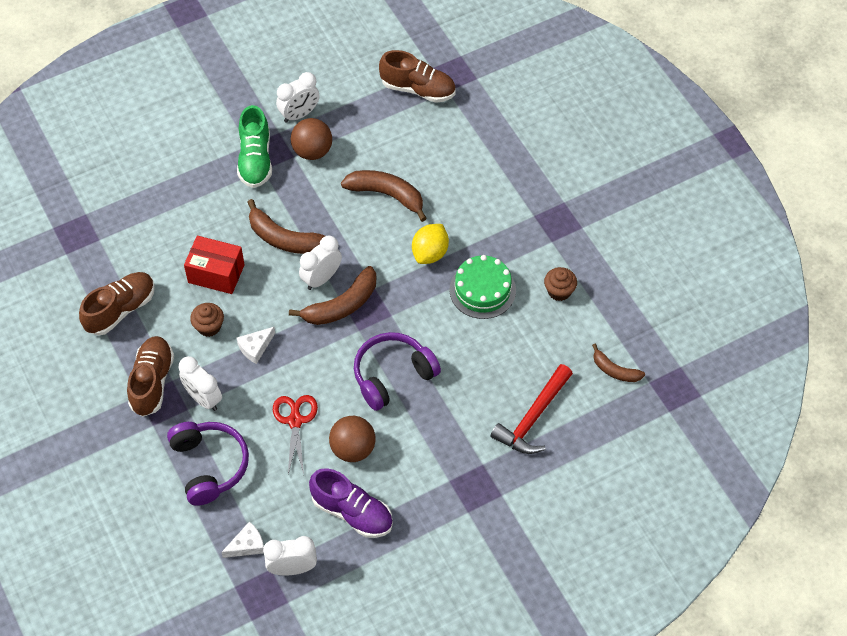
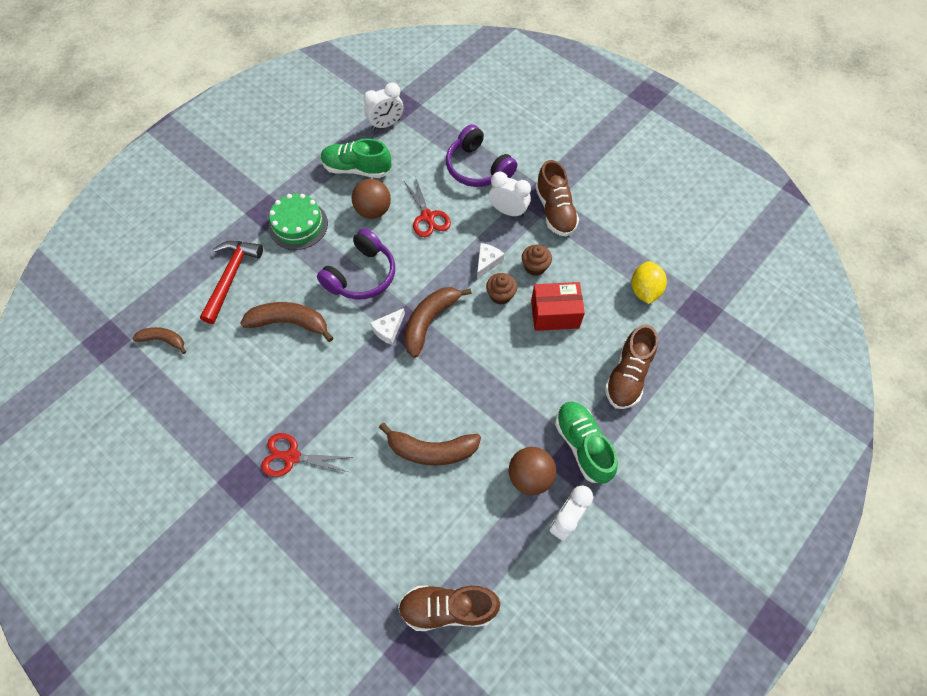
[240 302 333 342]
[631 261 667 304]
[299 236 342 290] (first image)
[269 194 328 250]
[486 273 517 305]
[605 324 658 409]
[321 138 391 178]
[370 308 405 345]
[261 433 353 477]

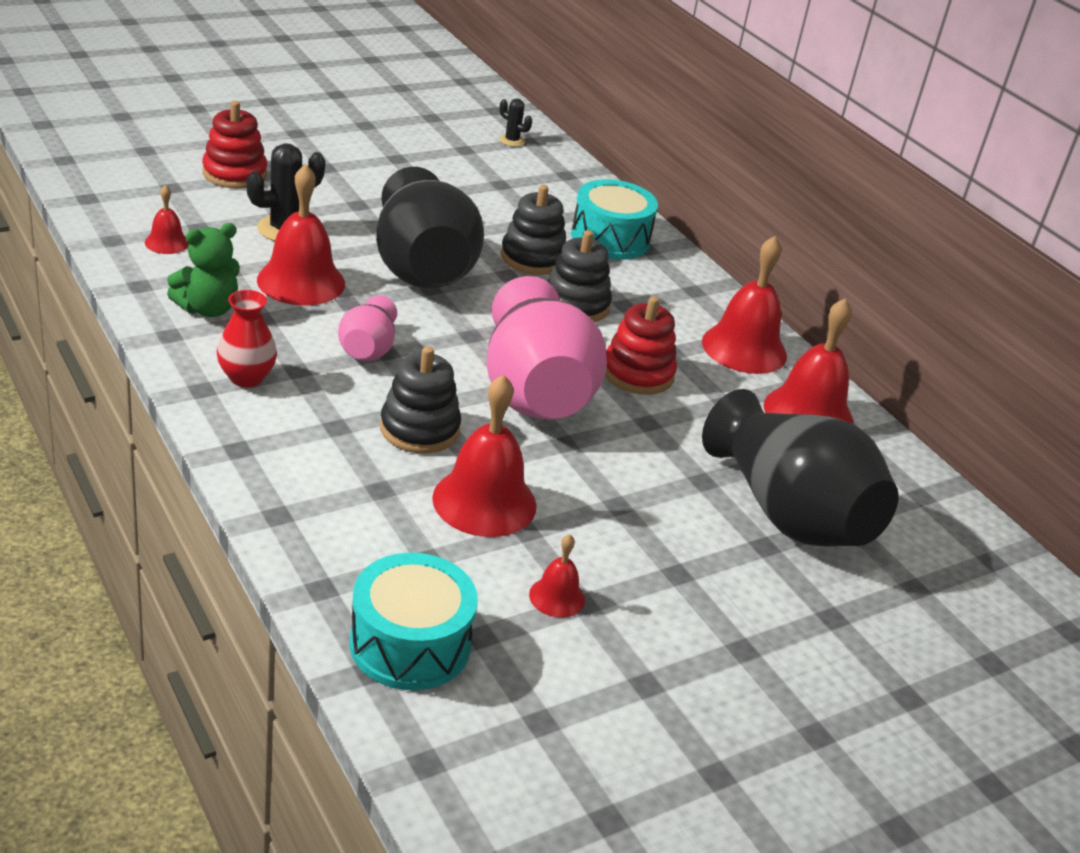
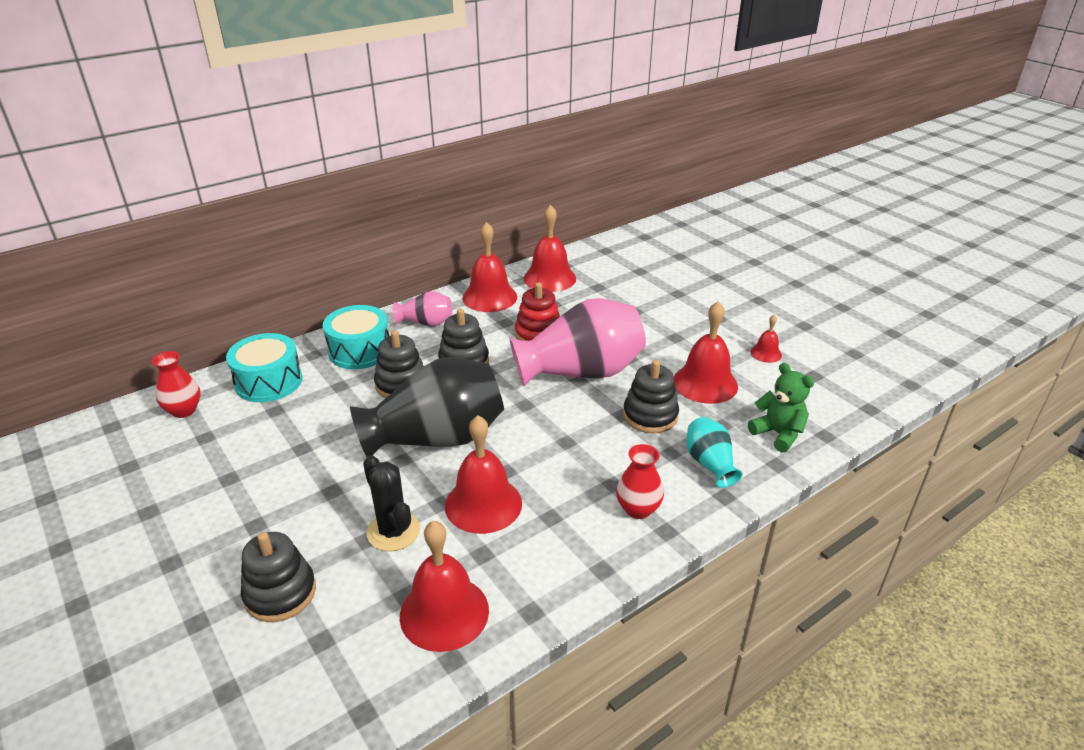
[152 351 201 418]
[241 532 316 622]
[400 521 489 652]
[748 363 814 453]
[392 291 452 326]
[702 389 899 547] (first image)
[226 333 302 402]
[686 417 743 488]

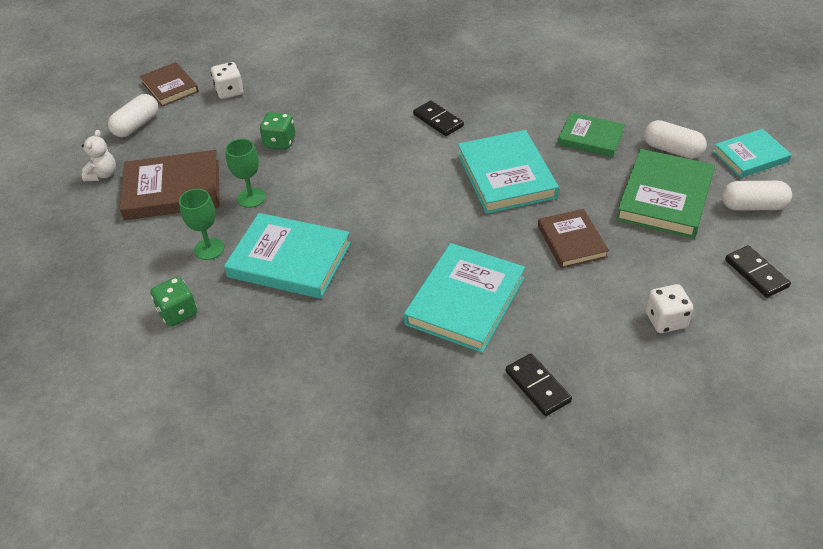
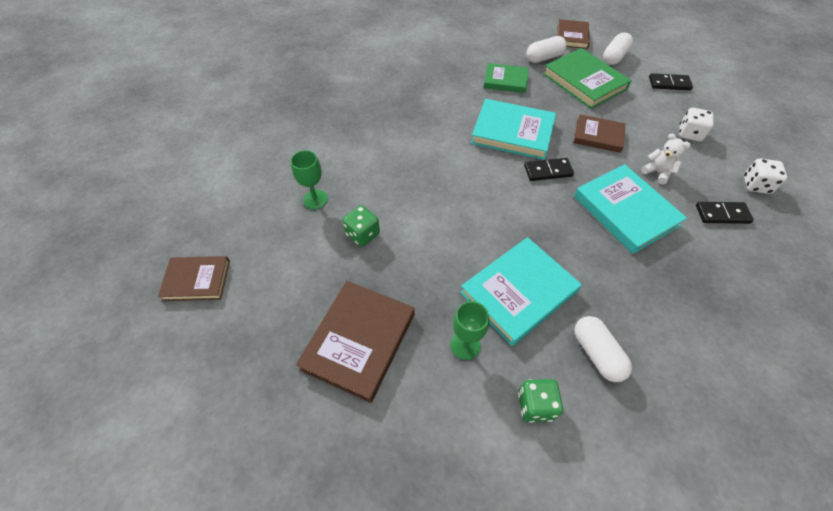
[744 158 787 194]
[574 316 632 382]
[524 158 574 181]
[484 63 529 93]
[557 19 590 49]
[641 134 691 184]
[291 150 328 209]

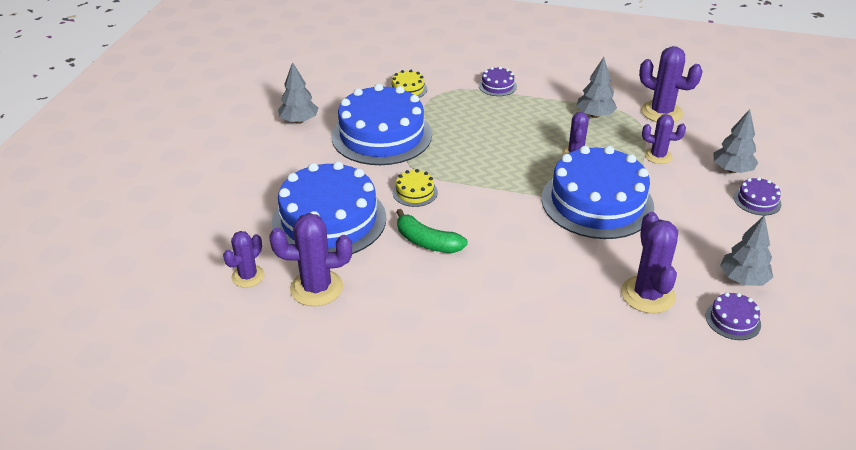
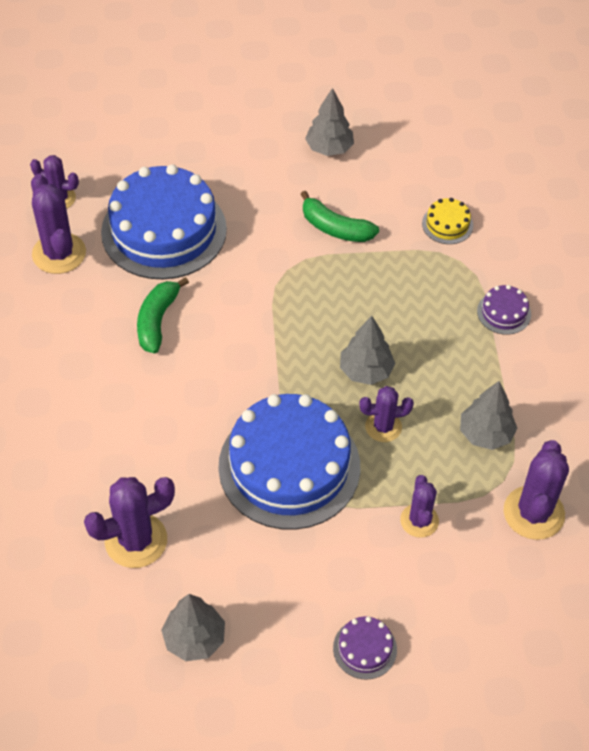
[301 191 379 242]
[340 316 395 385]
[393 169 438 207] (first image)
[705 292 761 340] (first image)

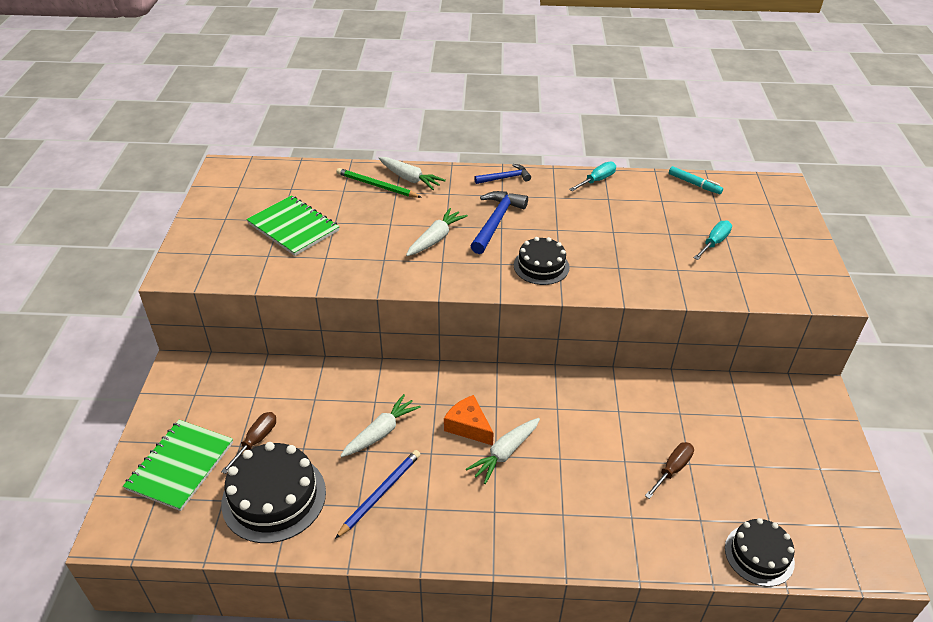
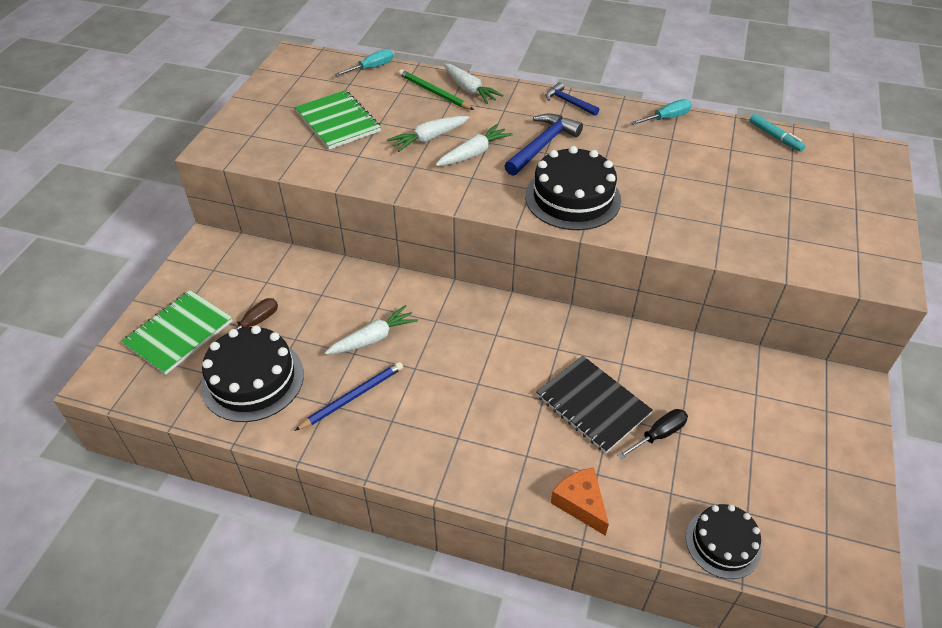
[546 82 599 116]
[335 49 393 76]
[525 146 621 230]
[551 468 609 536]
[387 116 469 152]
[617 409 688 459]
[536 356 653 453]

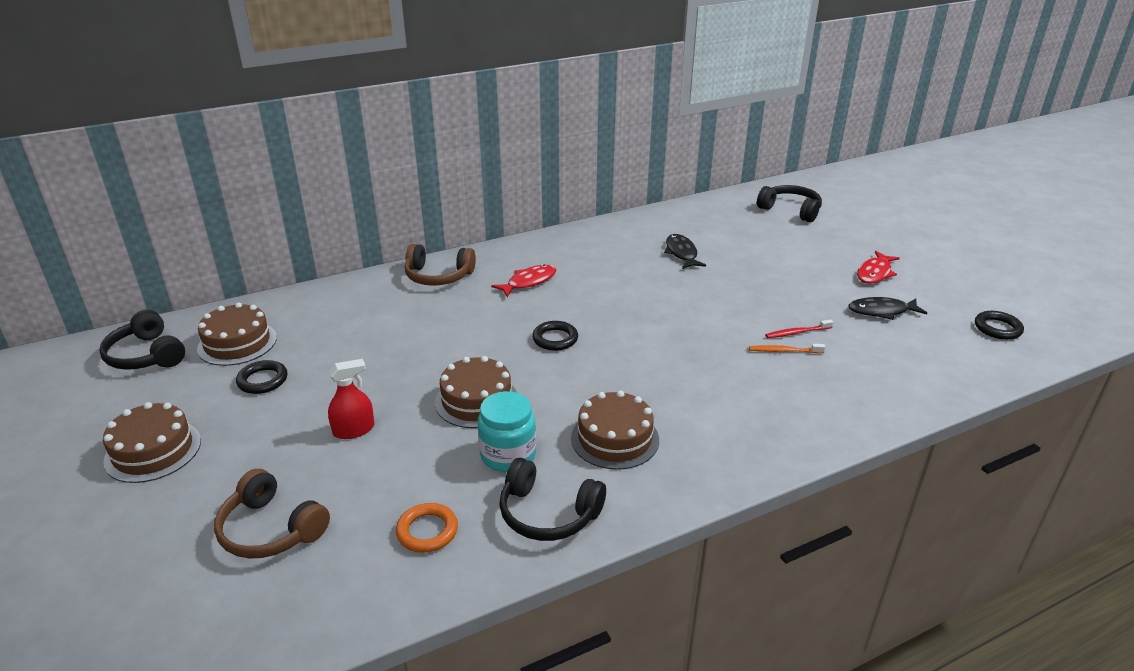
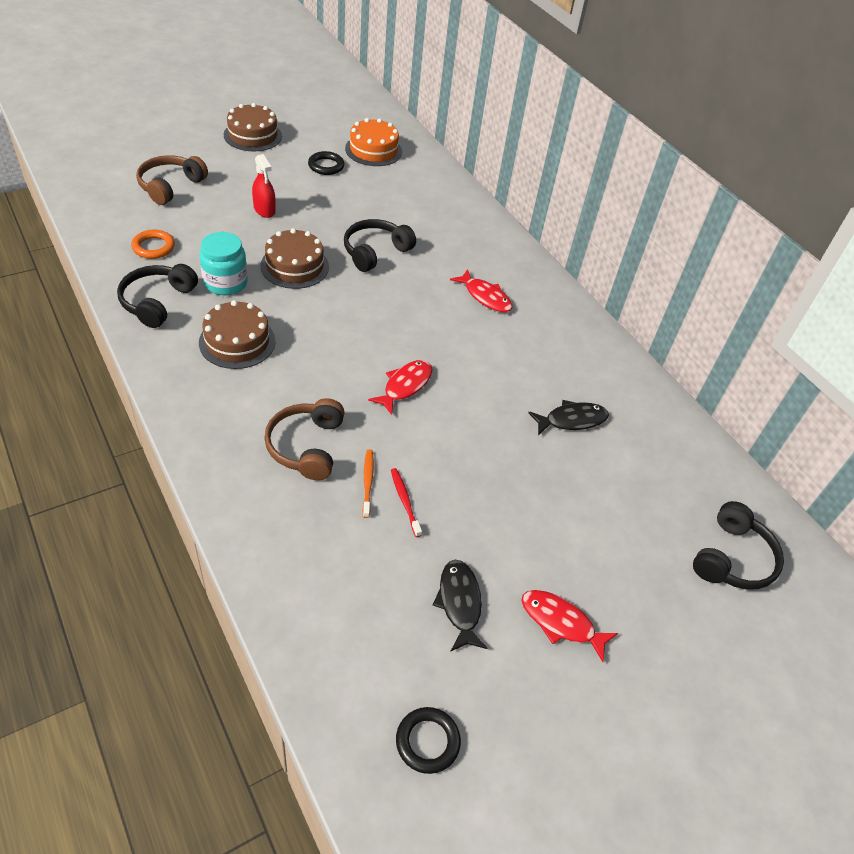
[264 398 345 480]
[345 118 402 166]
[344 219 416 272]
[532 321 578 351] (first image)
[368 360 432 415]

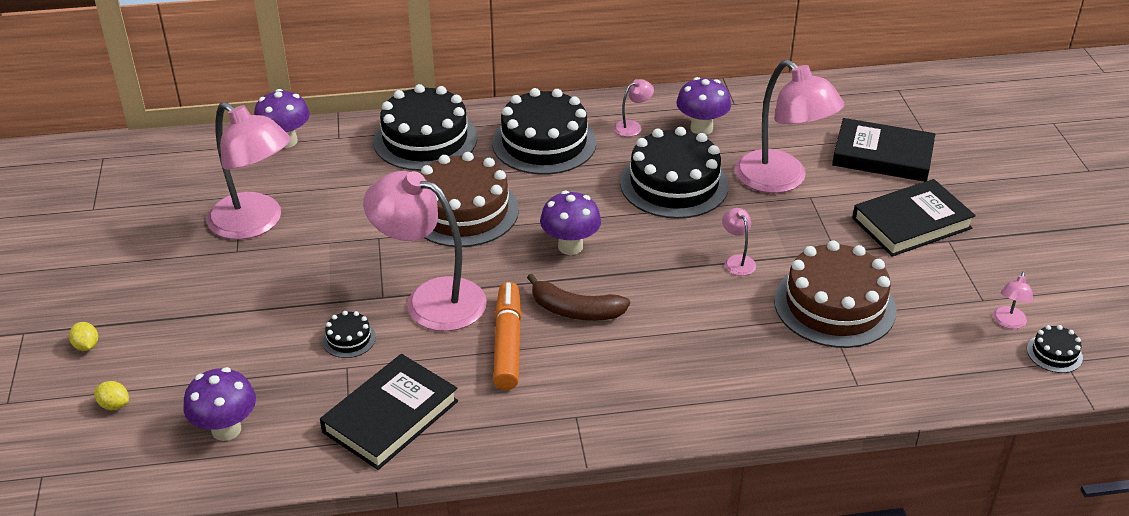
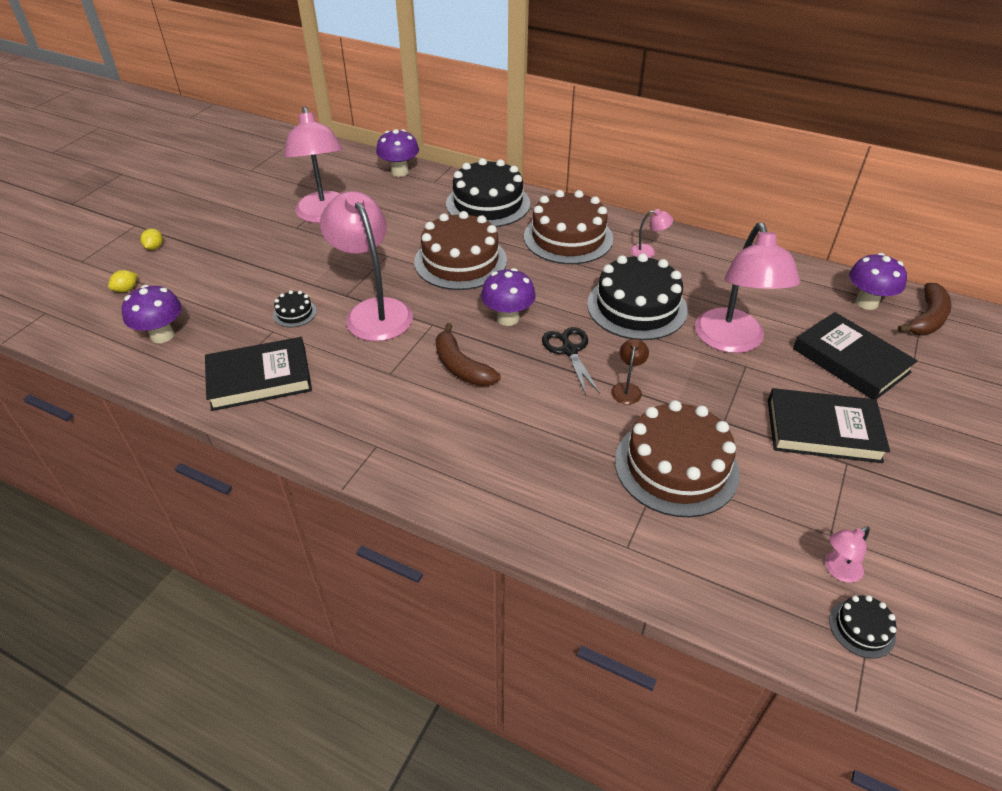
[849 253 907 310]
[524 190 613 264]
[611 339 649 404]
[493 282 522 390] (first image)
[108 270 138 292]
[898 283 952 335]
[542 327 600 395]

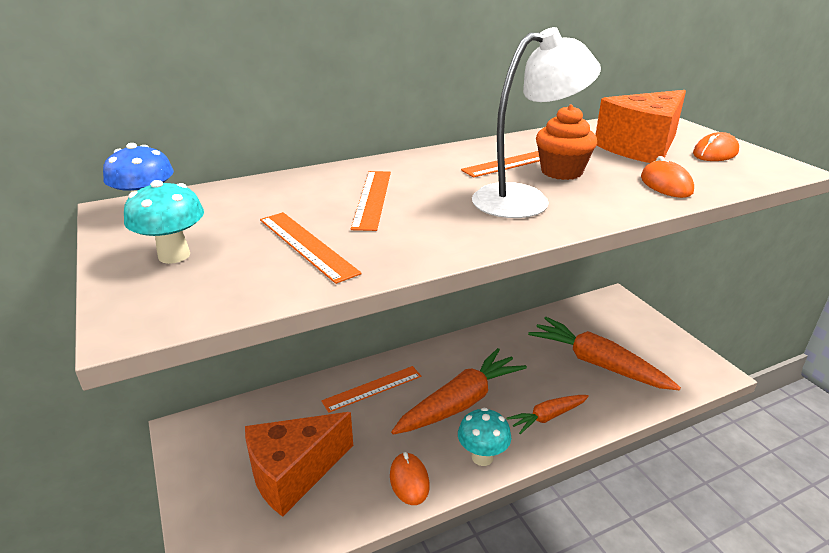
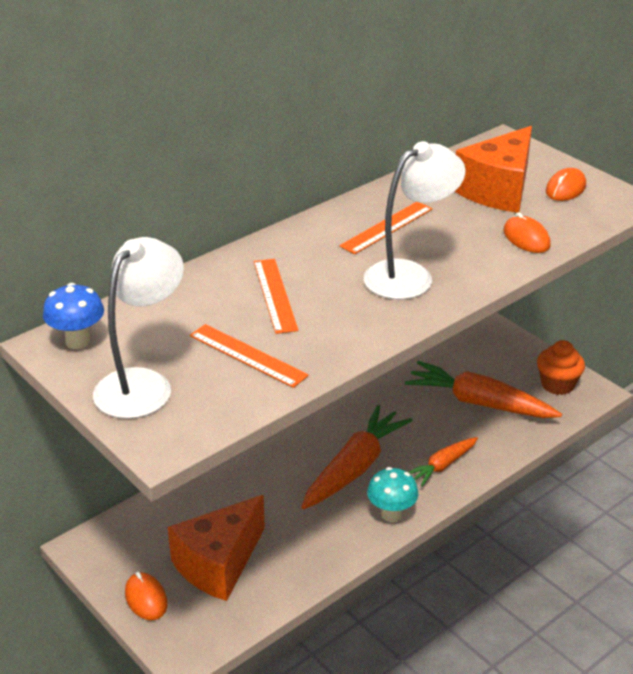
[537 340 585 395]
[93 237 184 419]
[321 366 421 413] (first image)
[125 572 168 620]

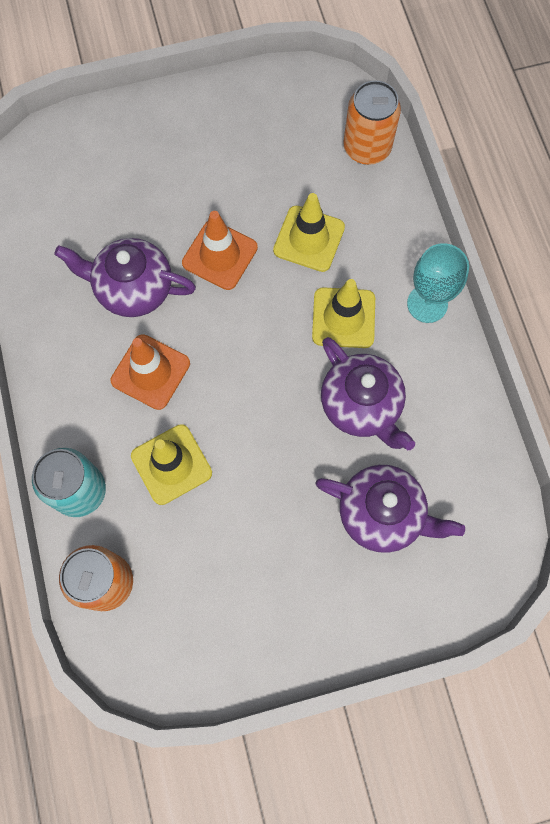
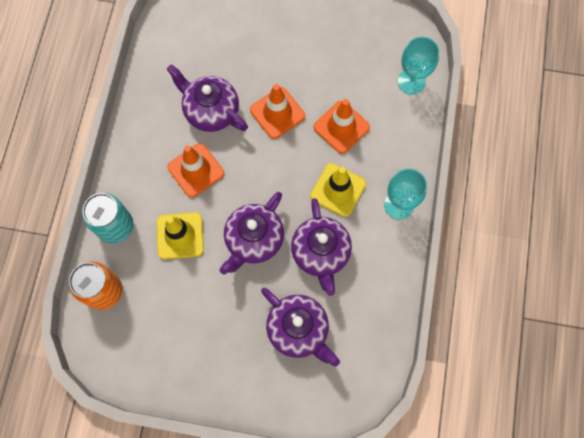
[398 36 439 95]
[314 99 370 154]
[220 192 284 274]

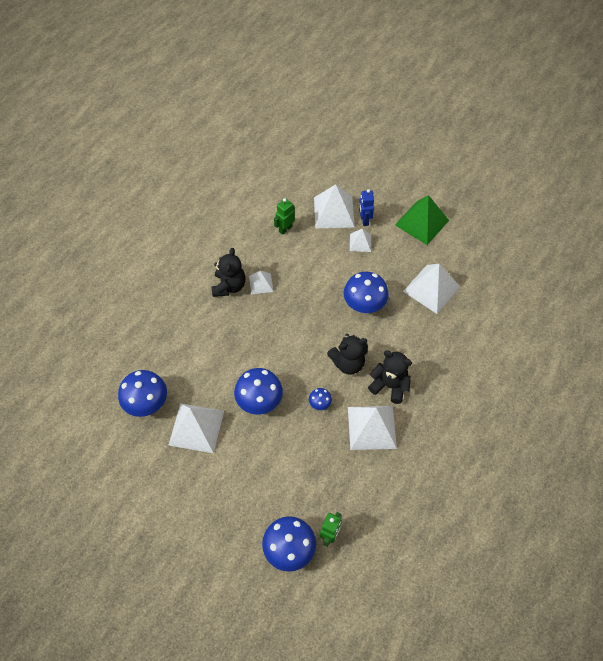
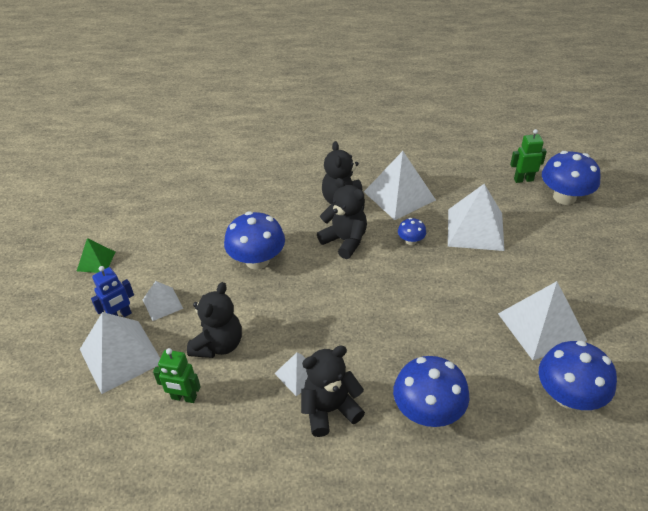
[77 238 116 273]
[448 184 505 251]
[393 356 469 427]
[187 282 242 358]

